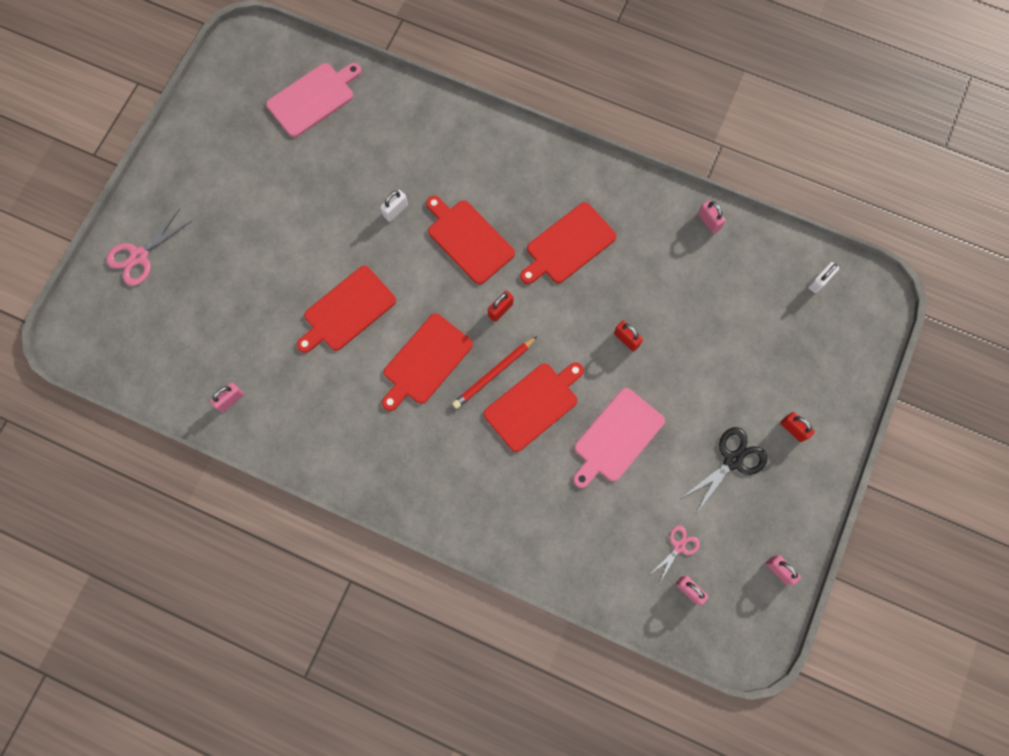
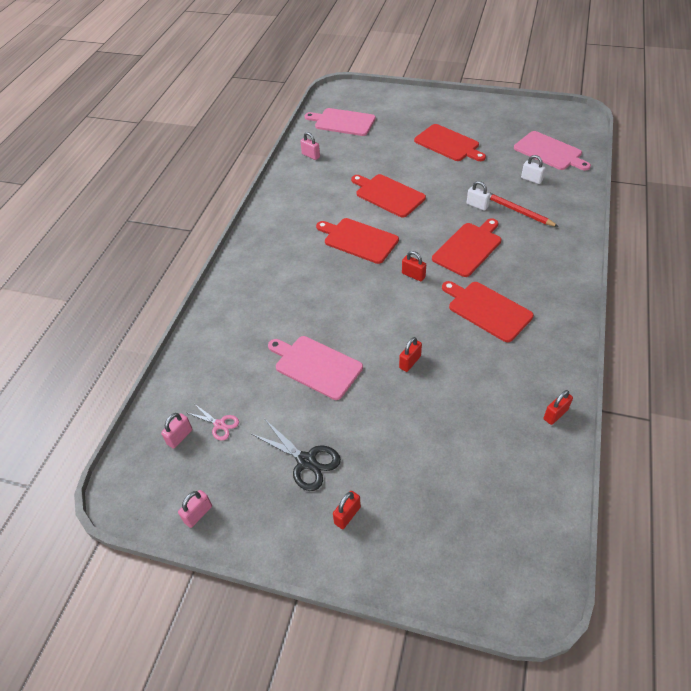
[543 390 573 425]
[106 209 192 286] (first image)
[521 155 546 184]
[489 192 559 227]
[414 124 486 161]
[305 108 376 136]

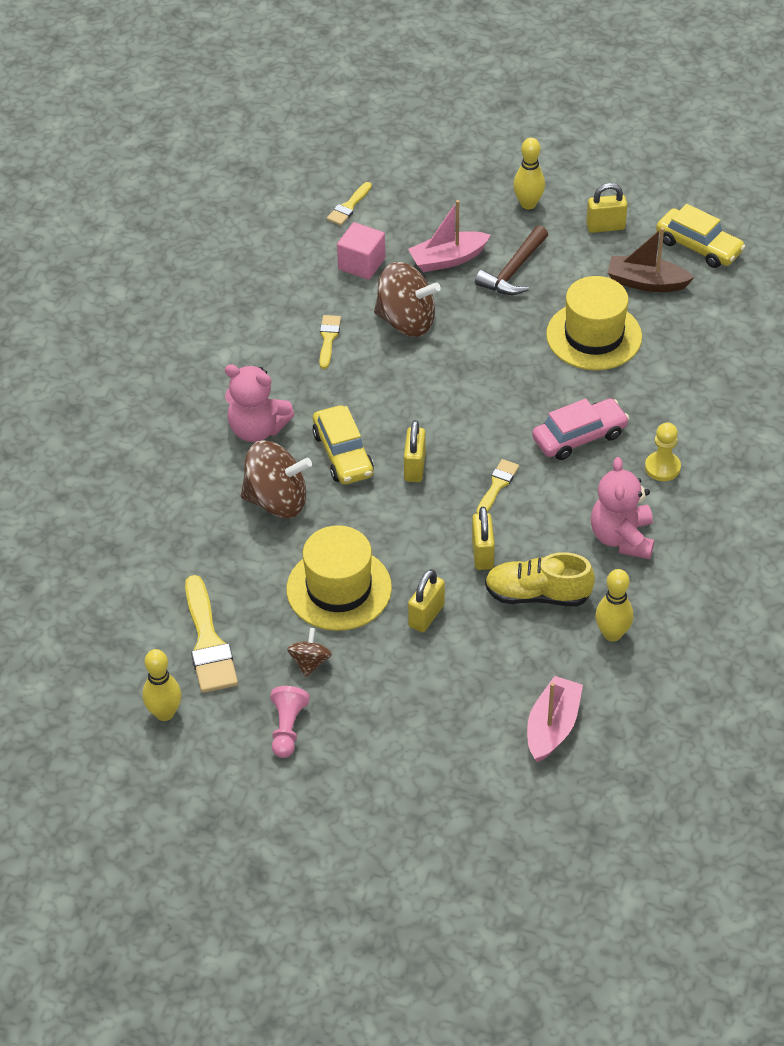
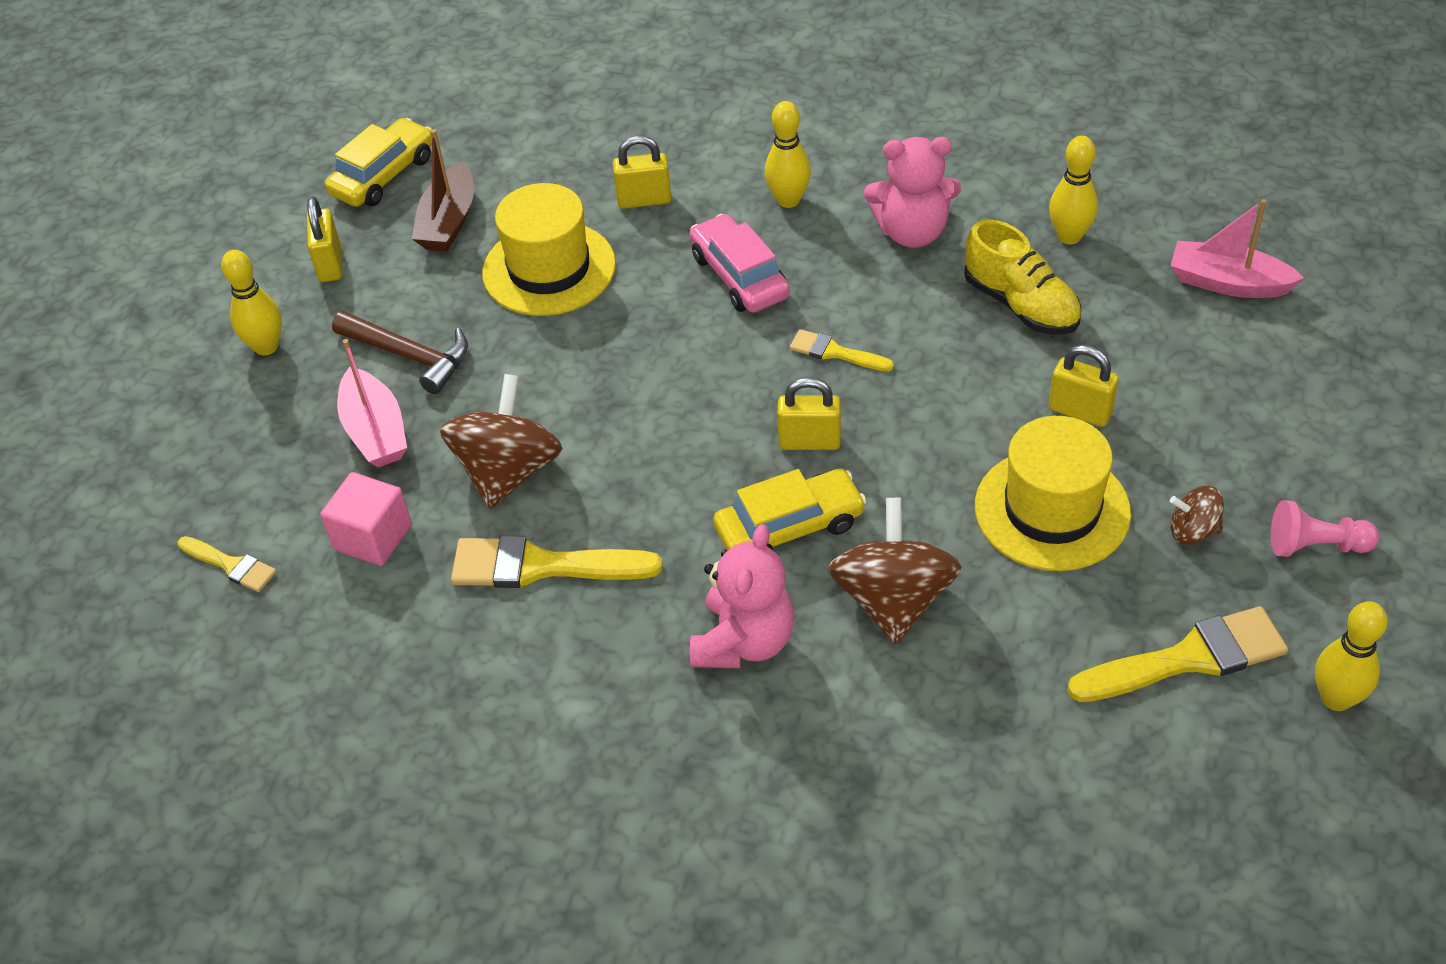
[451 536 663 588]
[764 101 811 208]
[613 135 671 209]
[964 219 1081 335]

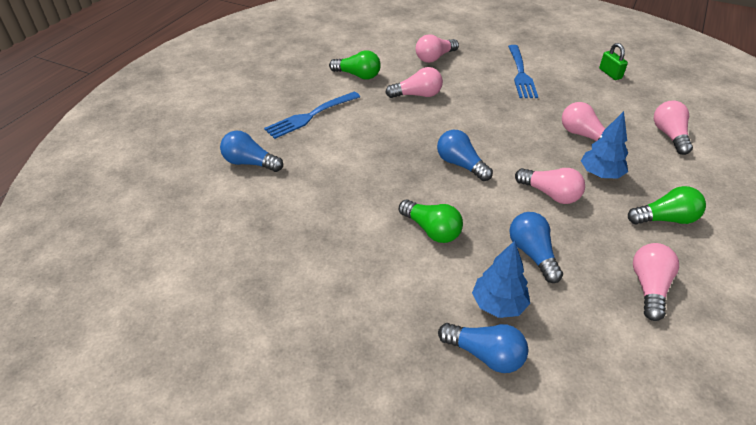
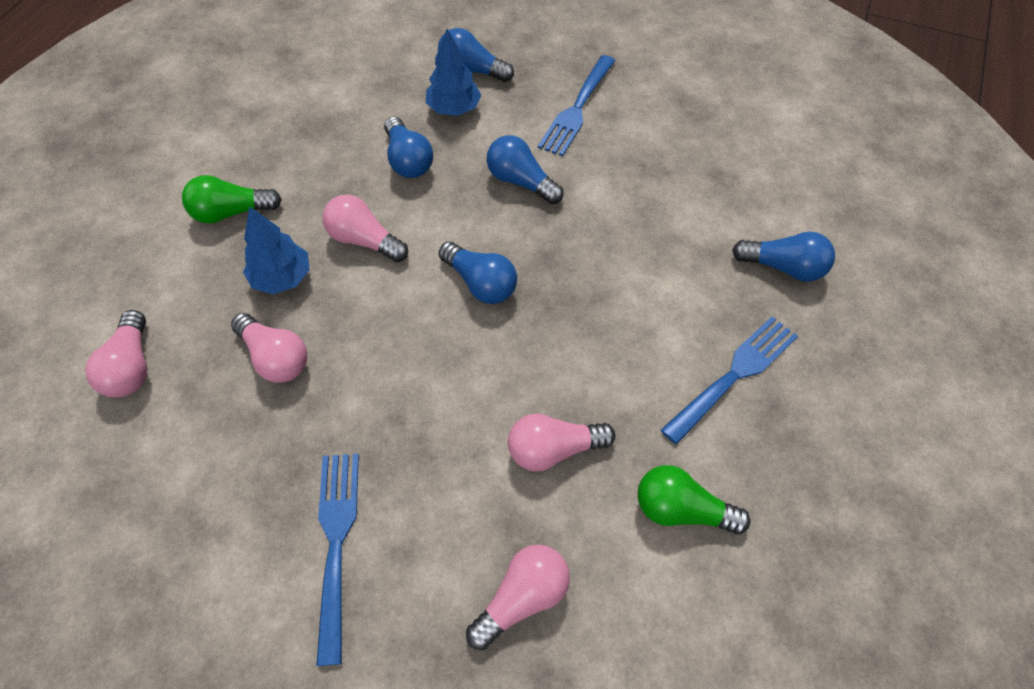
[599 43 628 80] (first image)
[487 135 563 204]
[633 243 679 321] (first image)
[538 55 615 156]

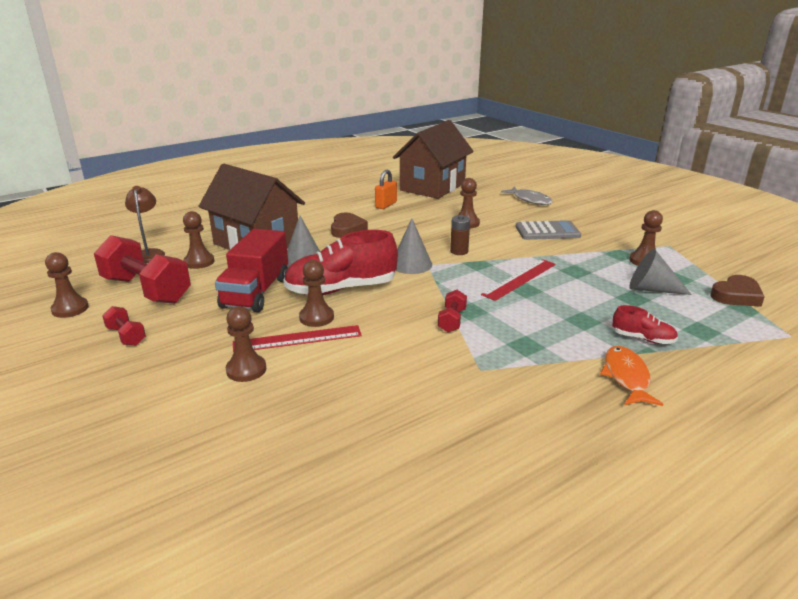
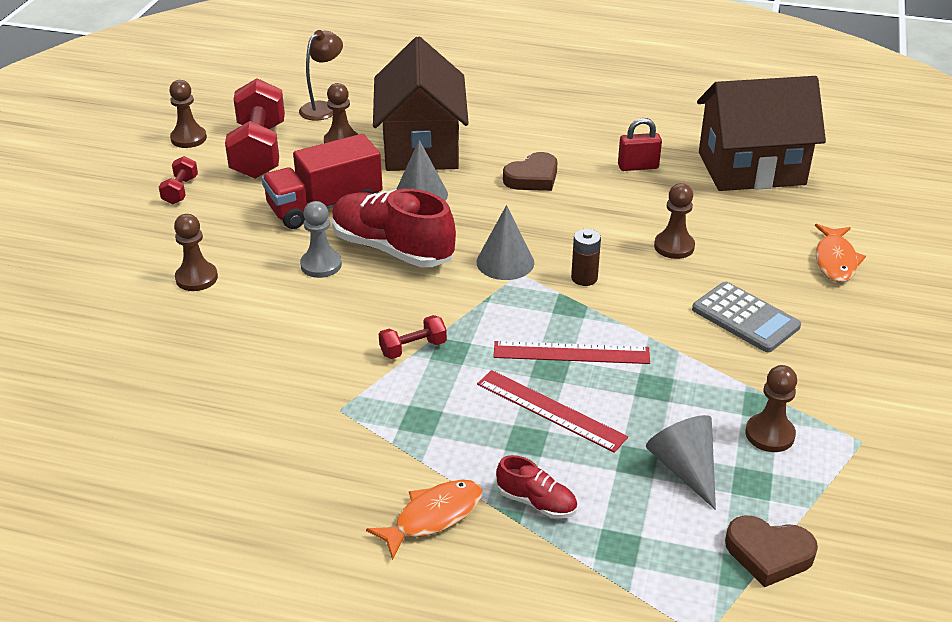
[618 118 662 171]
[815 224 866 283]
[300 201 342 278]
[496 455 577 518]
[477 370 628 453]

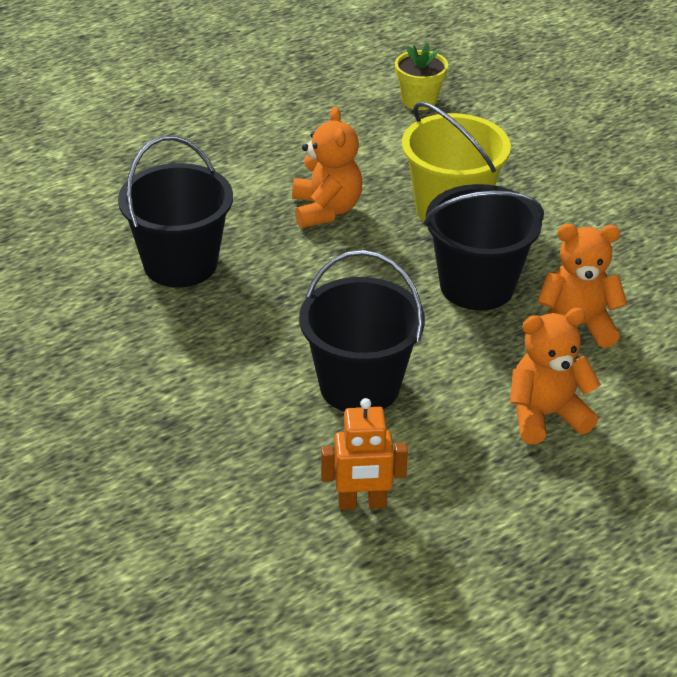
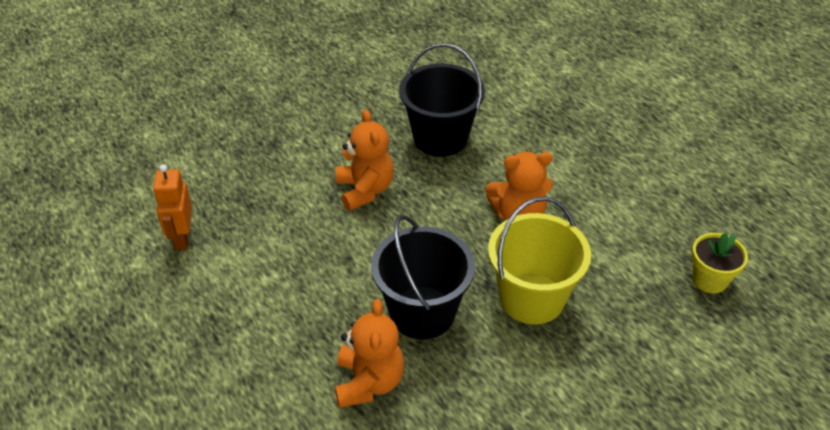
[299 250 425 412] (first image)
[336 109 394 211]

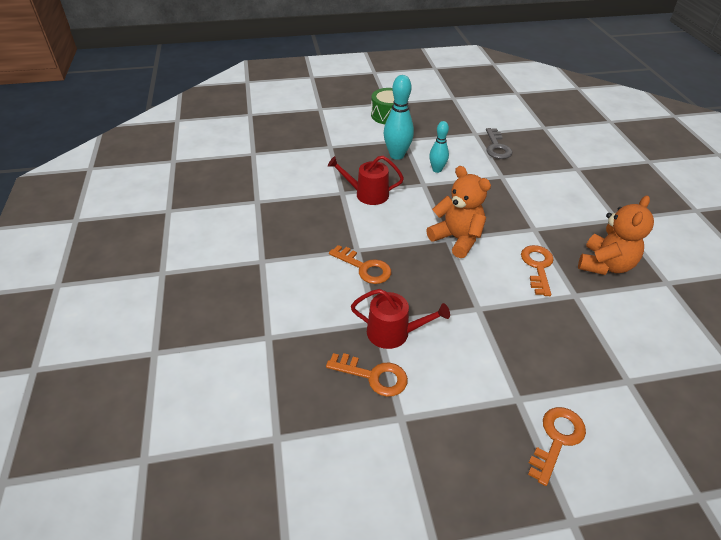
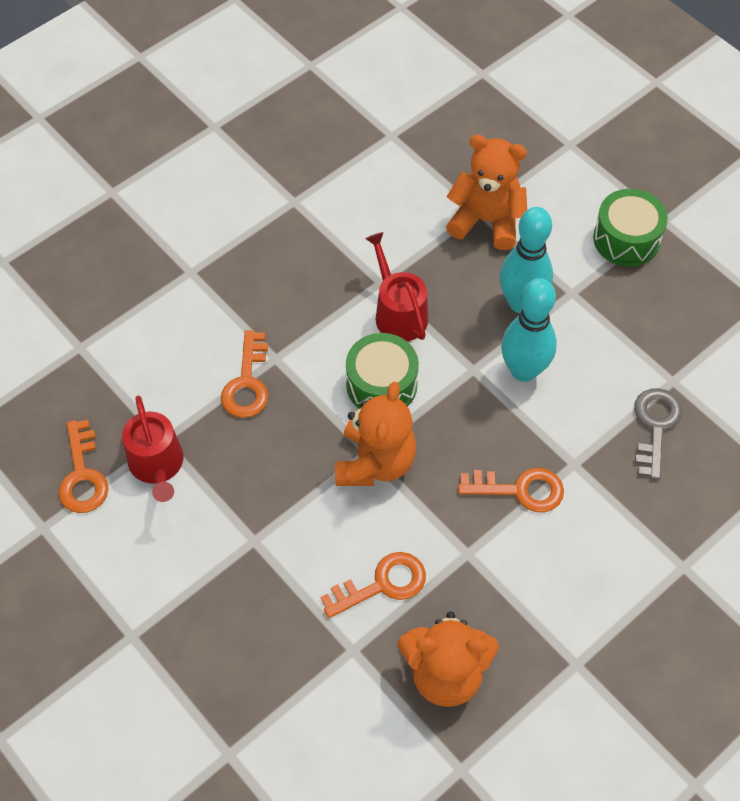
[501 278 557 382]
[634 388 682 480]
[458 468 564 512]
[446 135 527 250]
[346 333 419 409]

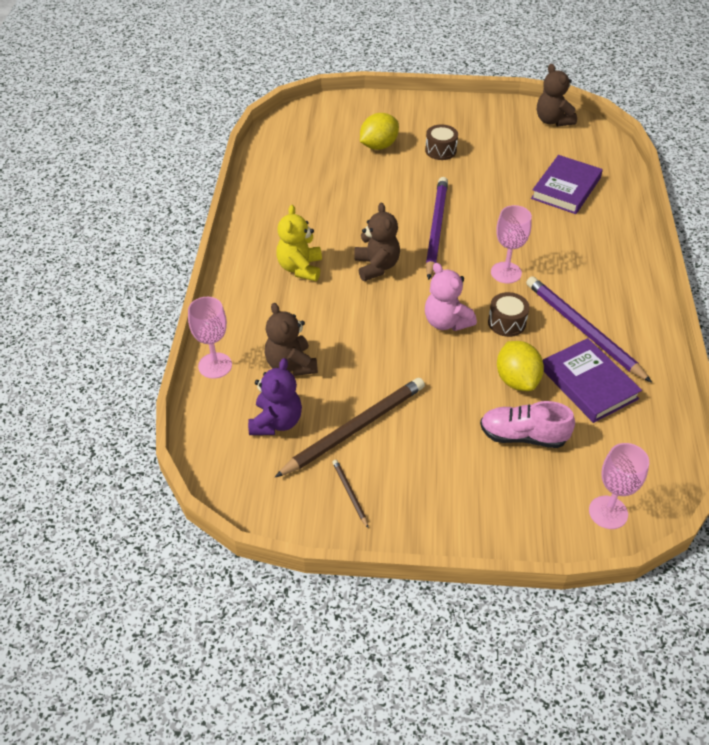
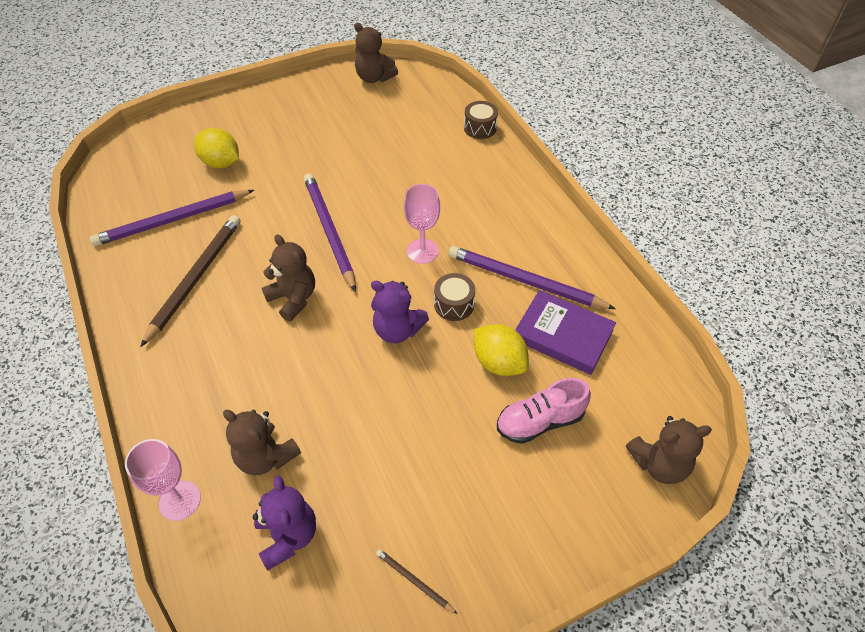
[194 128 239 168]
[464 101 498 139]
[531 155 603 214] (first image)
[276 205 322 281] (first image)
[371 281 429 343]
[140 215 241 347]
[626 416 712 484]
[90 190 254 246]

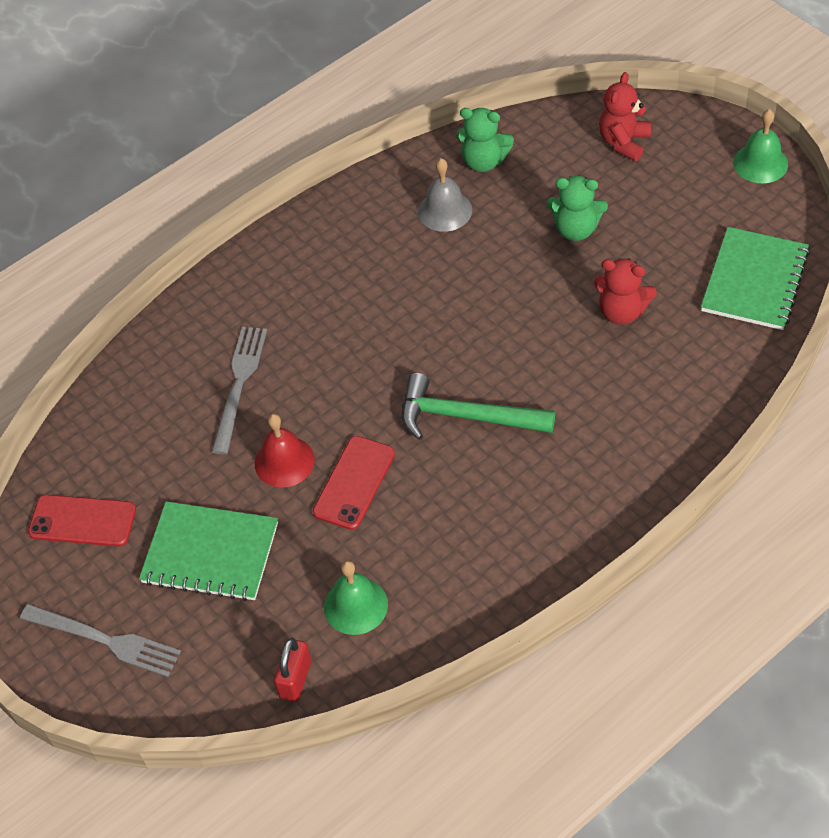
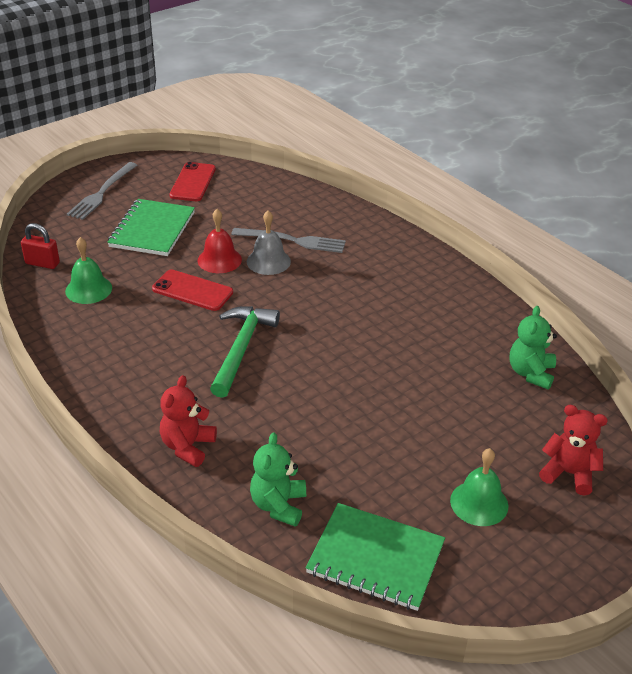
[450 448 508 526]
[247 210 291 275]
[250 432 306 527]
[160 375 217 467]

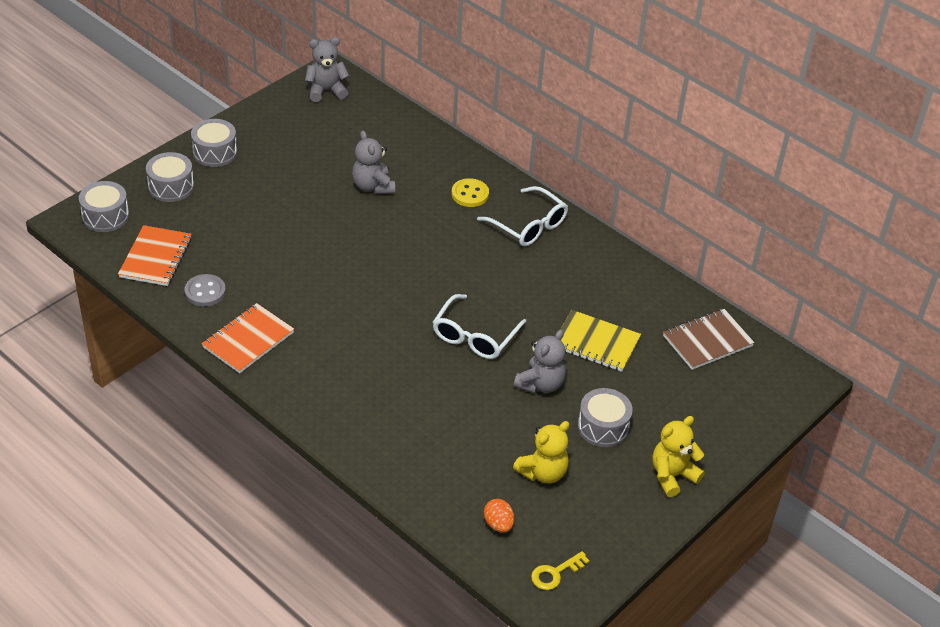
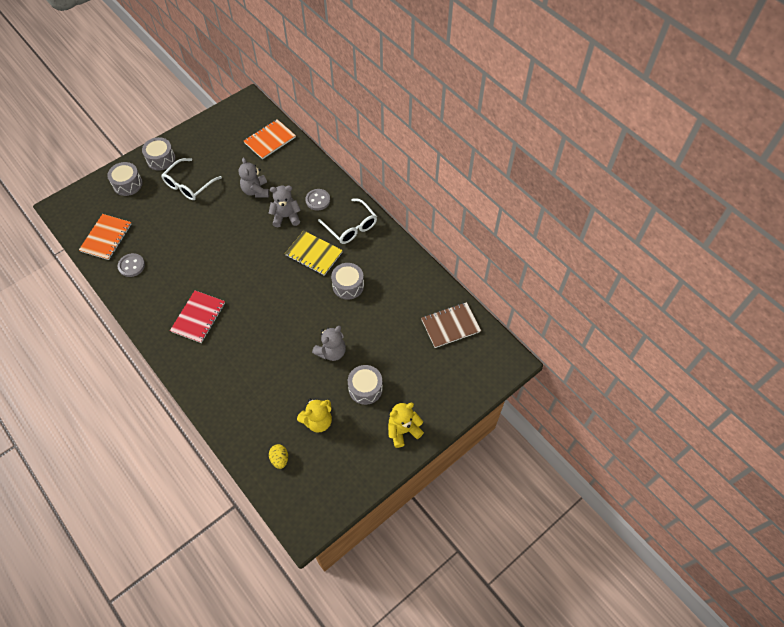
[269 185 301 227]
[305 189 330 211]
[331 263 364 300]
[161 158 222 200]
[244 119 296 159]
[285 231 343 276]
[269 444 288 469]
[531 551 590 590] (first image)
[170 291 225 343]

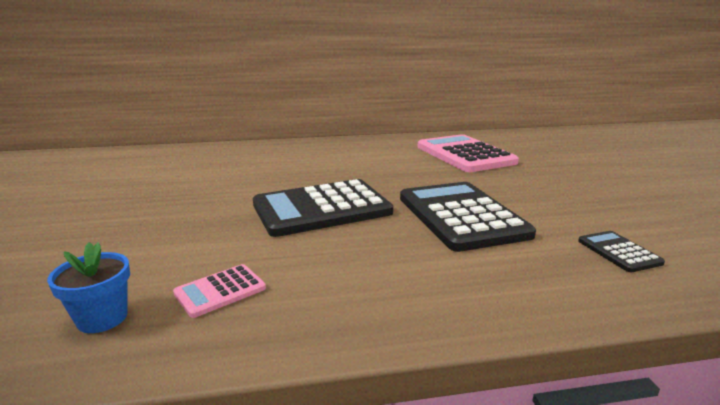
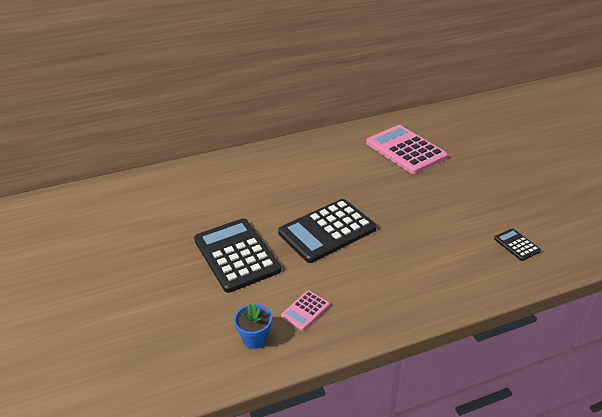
[194 218 281 293]

